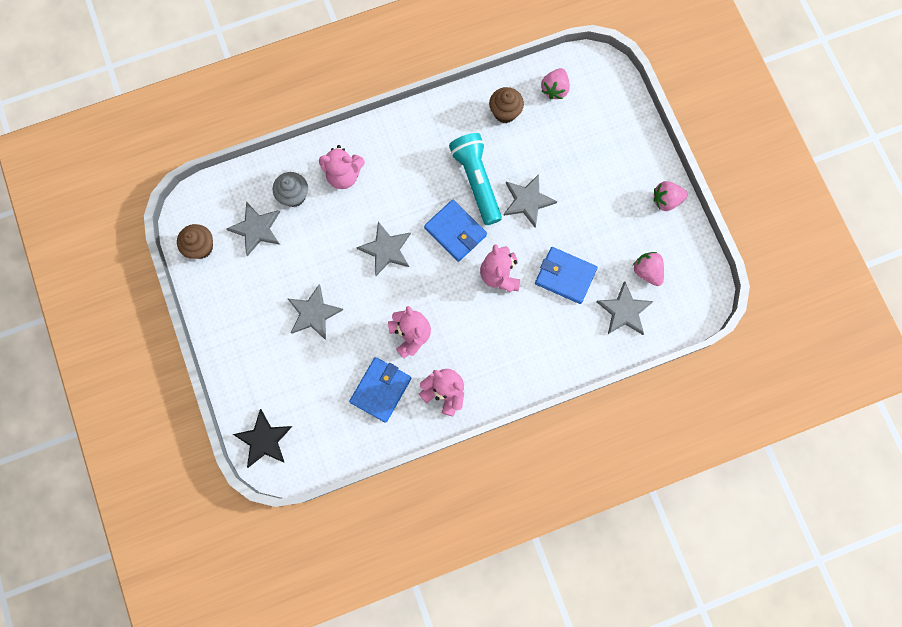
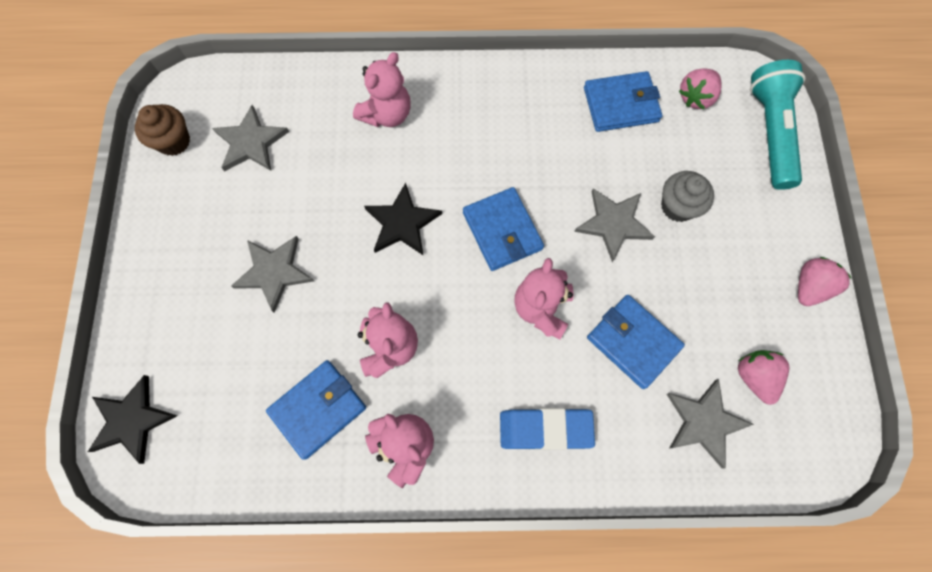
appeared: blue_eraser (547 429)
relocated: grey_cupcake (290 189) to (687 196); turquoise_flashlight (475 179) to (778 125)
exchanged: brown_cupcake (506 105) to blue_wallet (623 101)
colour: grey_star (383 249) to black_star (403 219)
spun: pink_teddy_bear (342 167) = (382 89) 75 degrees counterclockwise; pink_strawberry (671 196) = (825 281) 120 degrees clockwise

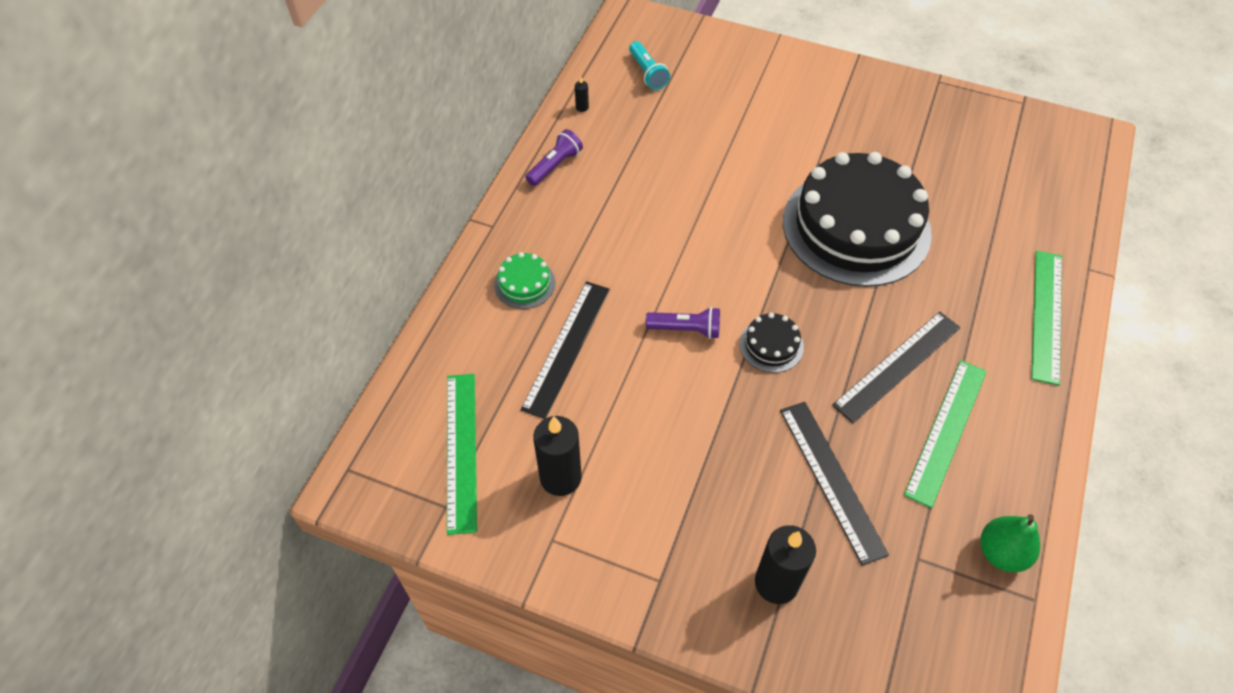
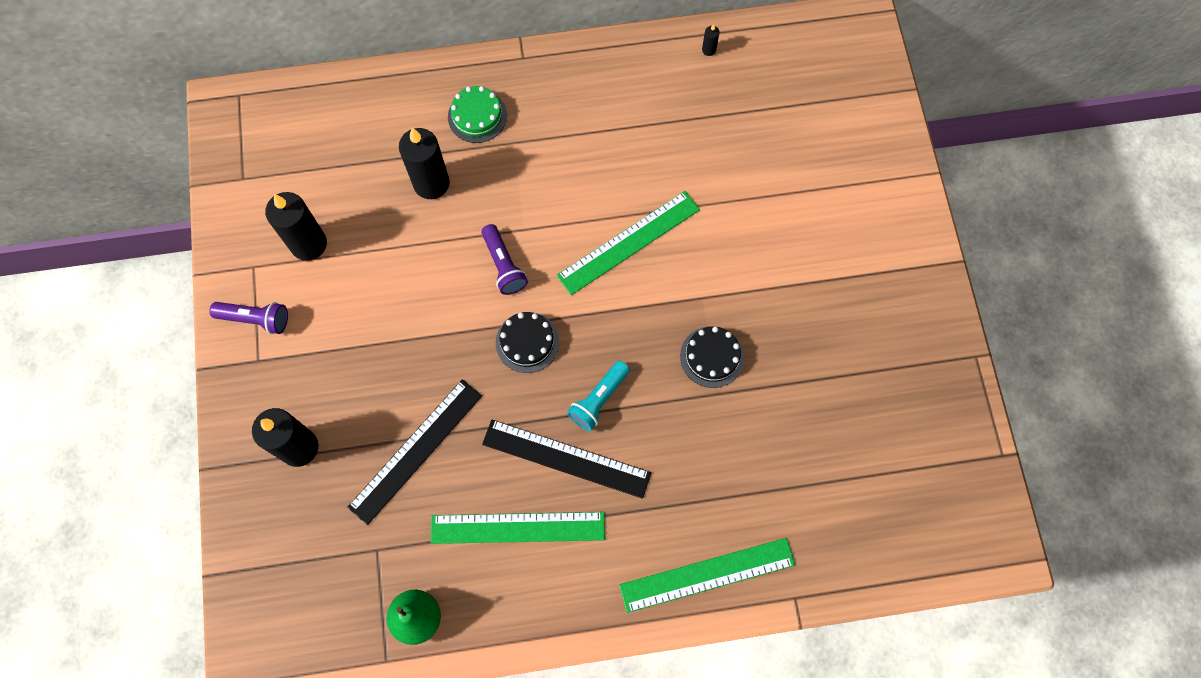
relocated: green_ruler (462 454) to (628 243); purple_flashlight (554 157) to (248 318); turquoise_flashlight (649 65) to (598 396)
exchanged: black_ruler (565 350) to black_candle (424 163)
size: black_cake (857 219) = (712 357) x0.40

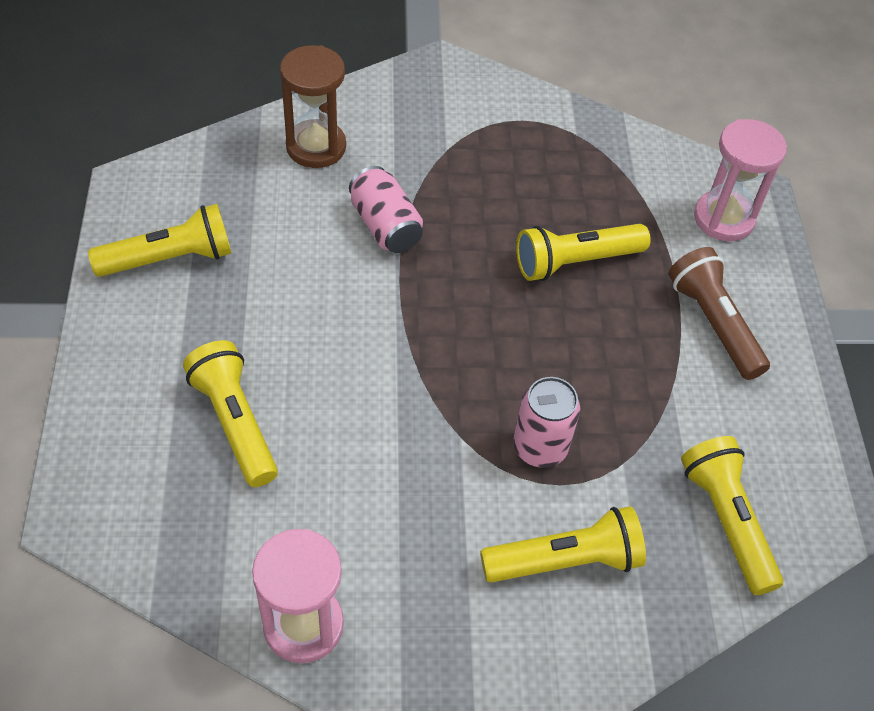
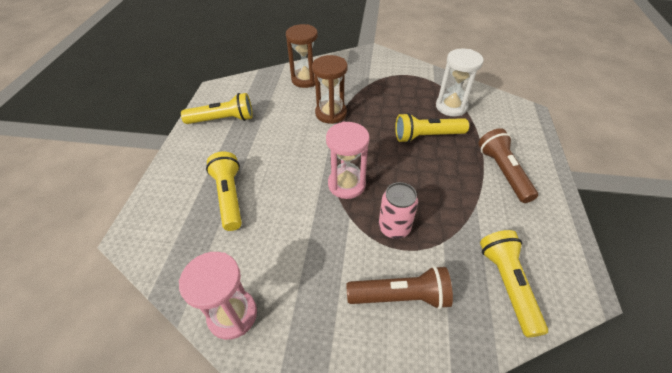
appeared: white_hourglass (460 83)
relocated: pink_hourglass (740 180) to (348 160)
exchanged: pink_can (386 209) to brown_hourglass (330 89)
colour: yellow_flashlight (563 544) to brown_flashlight (400 287)

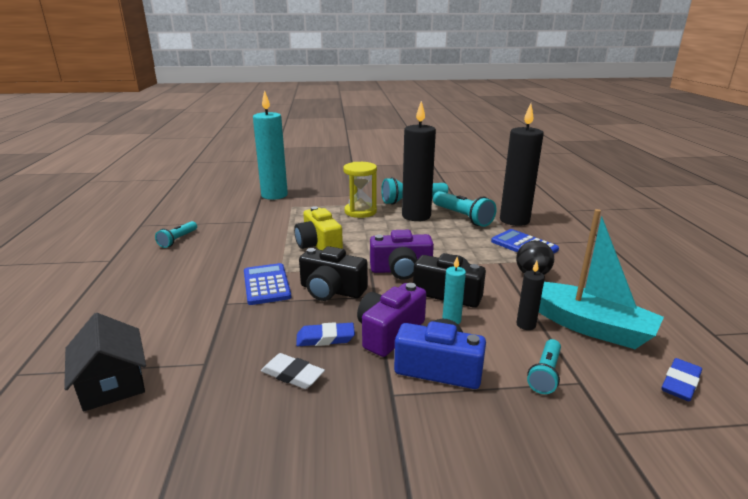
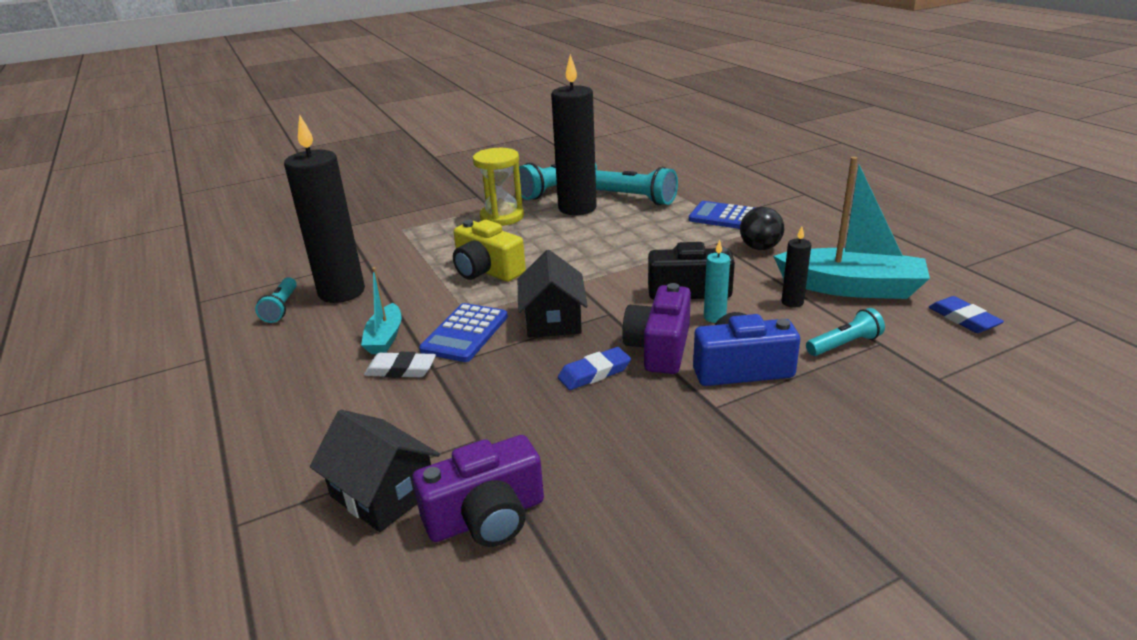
missing: turquoise_candle (270 145)
appeared: turquoise_boat (381 310)
relocated: white_eraser (293 371) to (400 365); purple_camera (402 255) to (478 491); black_candle (522 165) to (324 209)
exchanged: black_camera (333 273) to black_house (553 294)
spun: blue_calculator (267 284) = (463 332) 120 degrees counterclockwise; turquoise_flashlight (544 366) = (845 332) 120 degrees counterclockwise; blue_eraser (681 379) = (966 314) 45 degrees counterclockwise

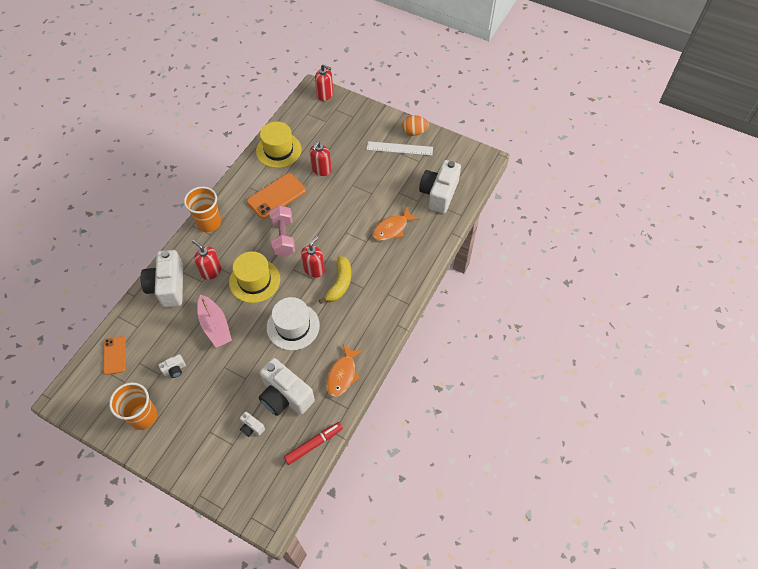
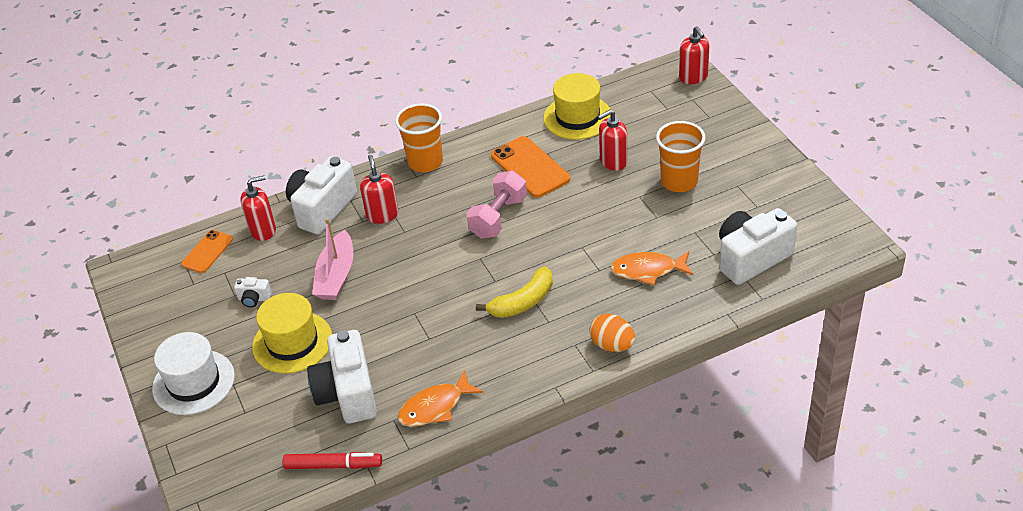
missing: white_camera (252 424); white_ruler (399 148)
relocated: orange_cup (133 406) to (680 156); yellow_hat (254 277) to (292 333); white_hat (293 324) to (193 373); red_soap_dispenser (313 257) to (258 208); orange_egg (415 125) to (612 333)
spun: orange_phone (276 196) = (530 167) 60 degrees clockwise

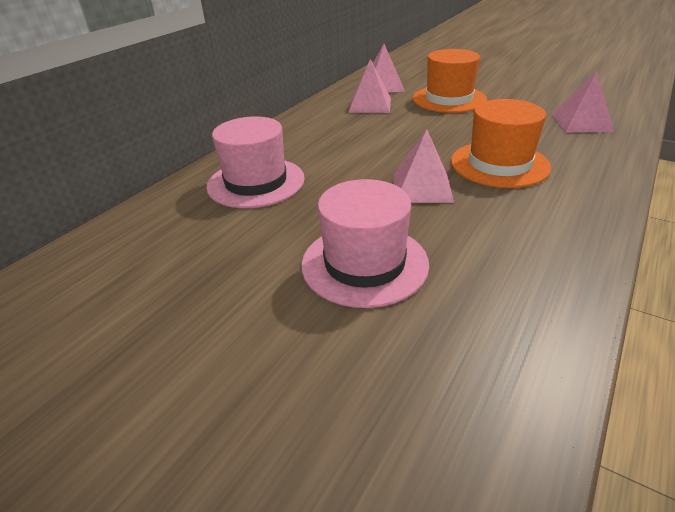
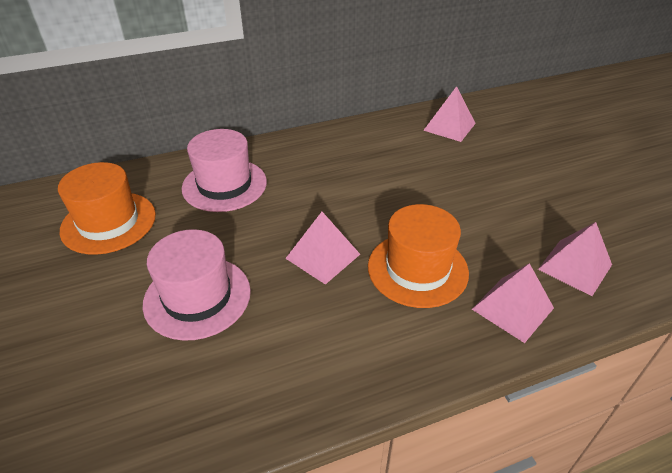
relocated: pink_pyramid (369 86) to (513 303); orange_hat (450 81) to (107 208)

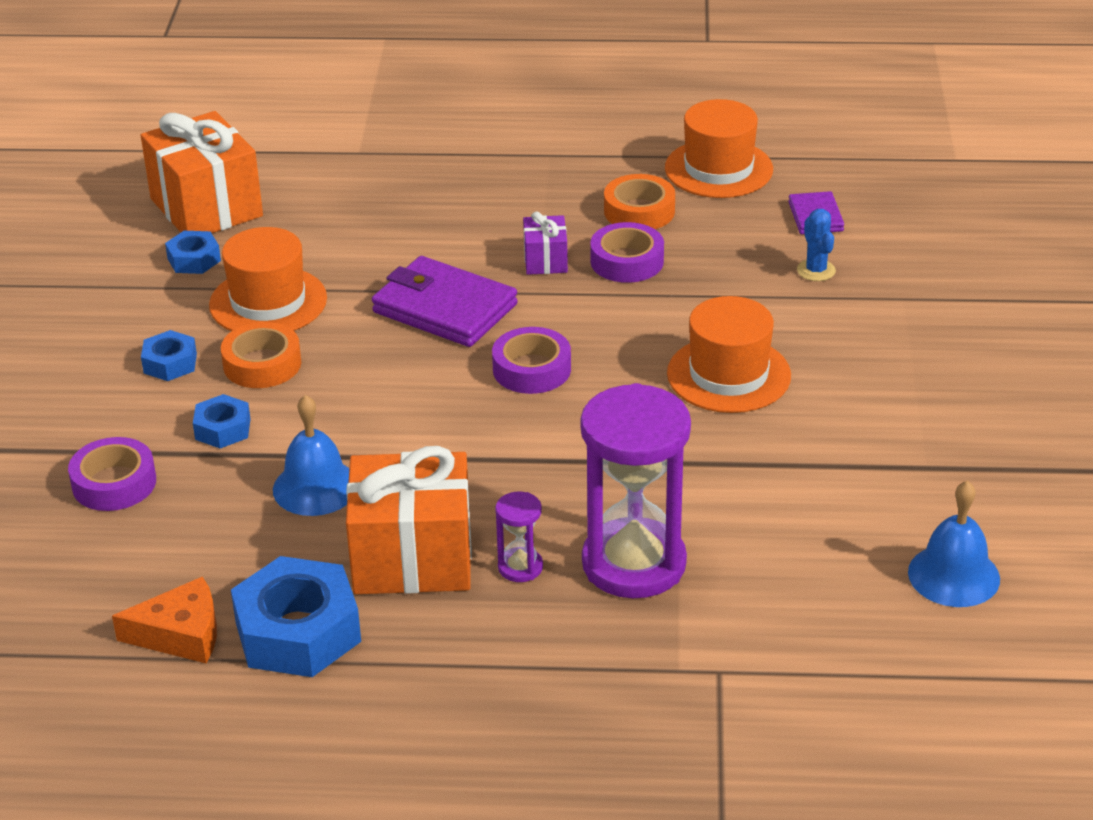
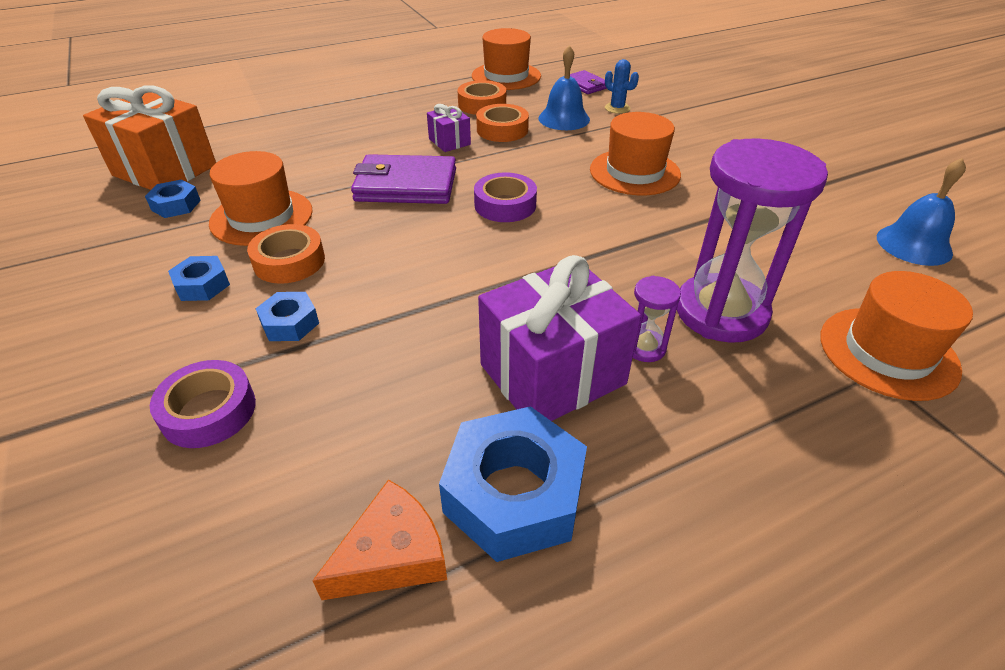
appeared: orange_hat (896 336)
relocated: blue_bell (311 455) to (564 87)
colour: orange_gift (409 520) to purple_gift (559 338); purple_tape (627 252) to orange_tape (502 123)

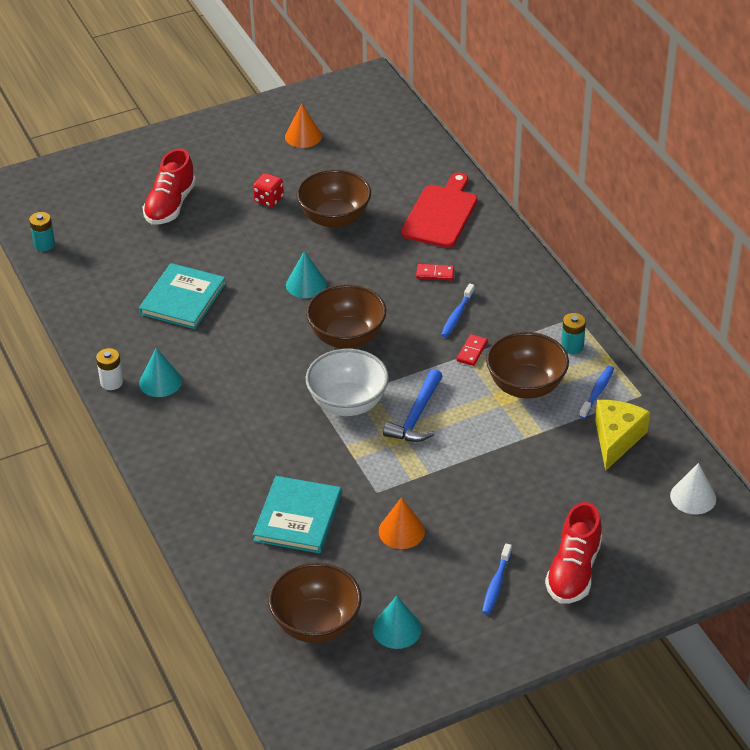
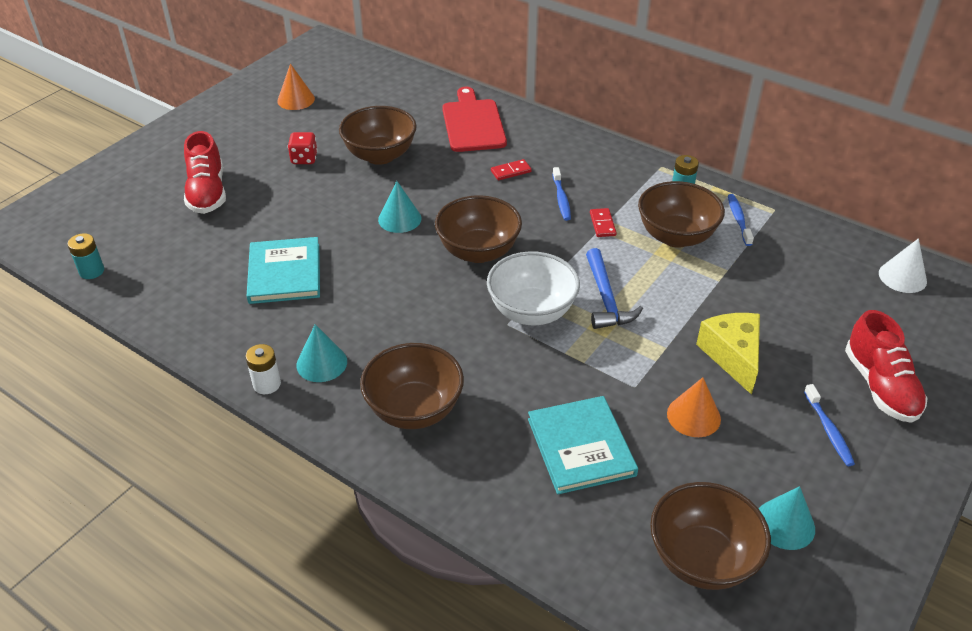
appeared: brown_bowl (412 386)
relocated: yellow_cheese (622 435) to (728 354)

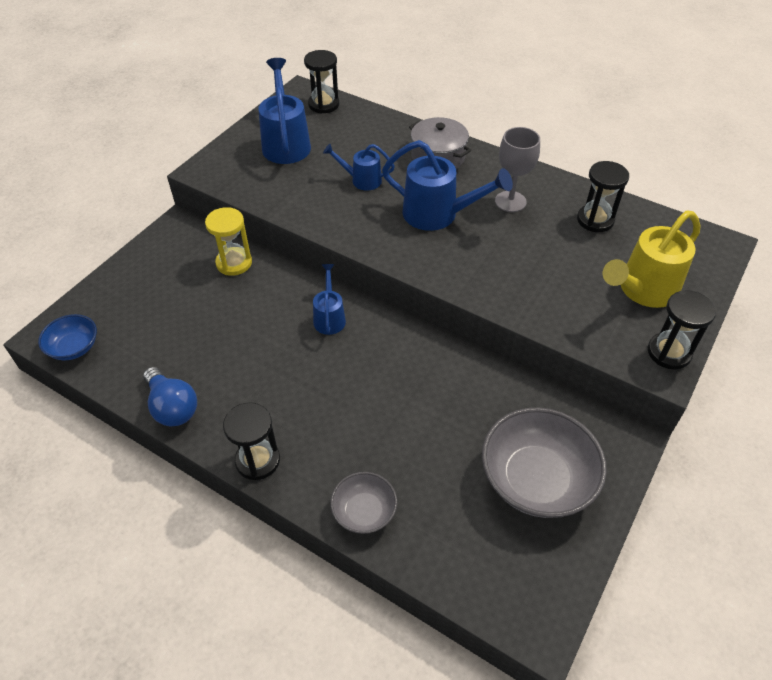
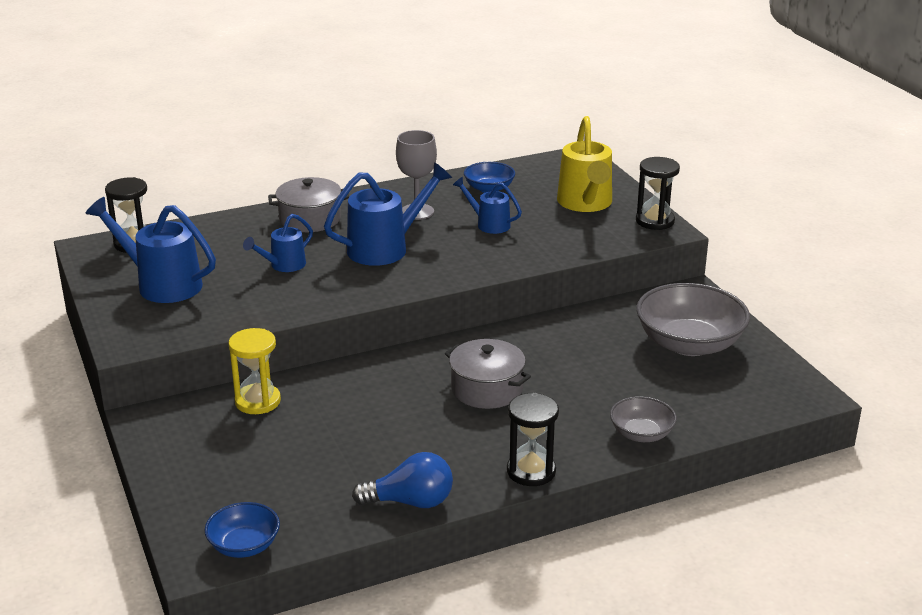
appeared: grey_pot (488 374)
relocated: blue_watering_can (329 299) to (487 205)
exchanged: black_hourglass (603 196) to blue_bowl (489 177)

